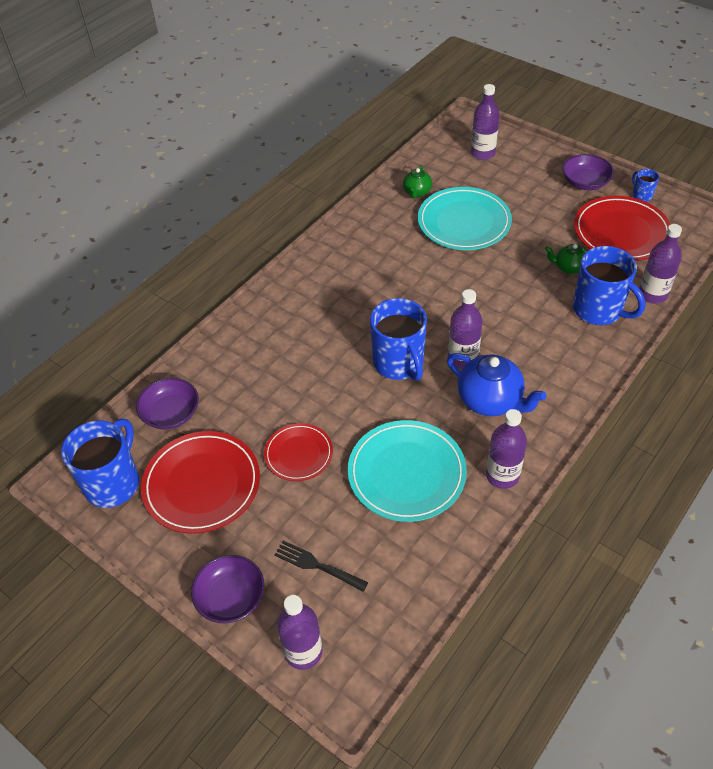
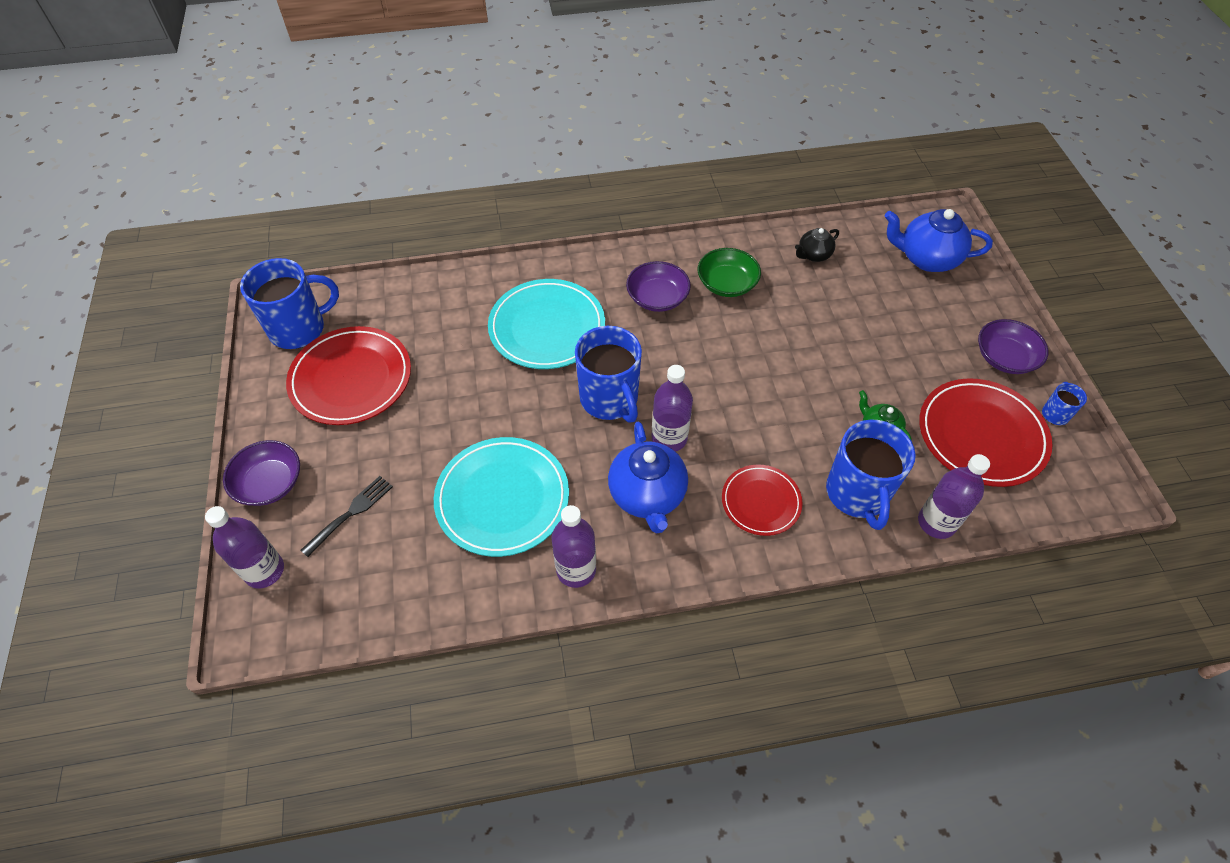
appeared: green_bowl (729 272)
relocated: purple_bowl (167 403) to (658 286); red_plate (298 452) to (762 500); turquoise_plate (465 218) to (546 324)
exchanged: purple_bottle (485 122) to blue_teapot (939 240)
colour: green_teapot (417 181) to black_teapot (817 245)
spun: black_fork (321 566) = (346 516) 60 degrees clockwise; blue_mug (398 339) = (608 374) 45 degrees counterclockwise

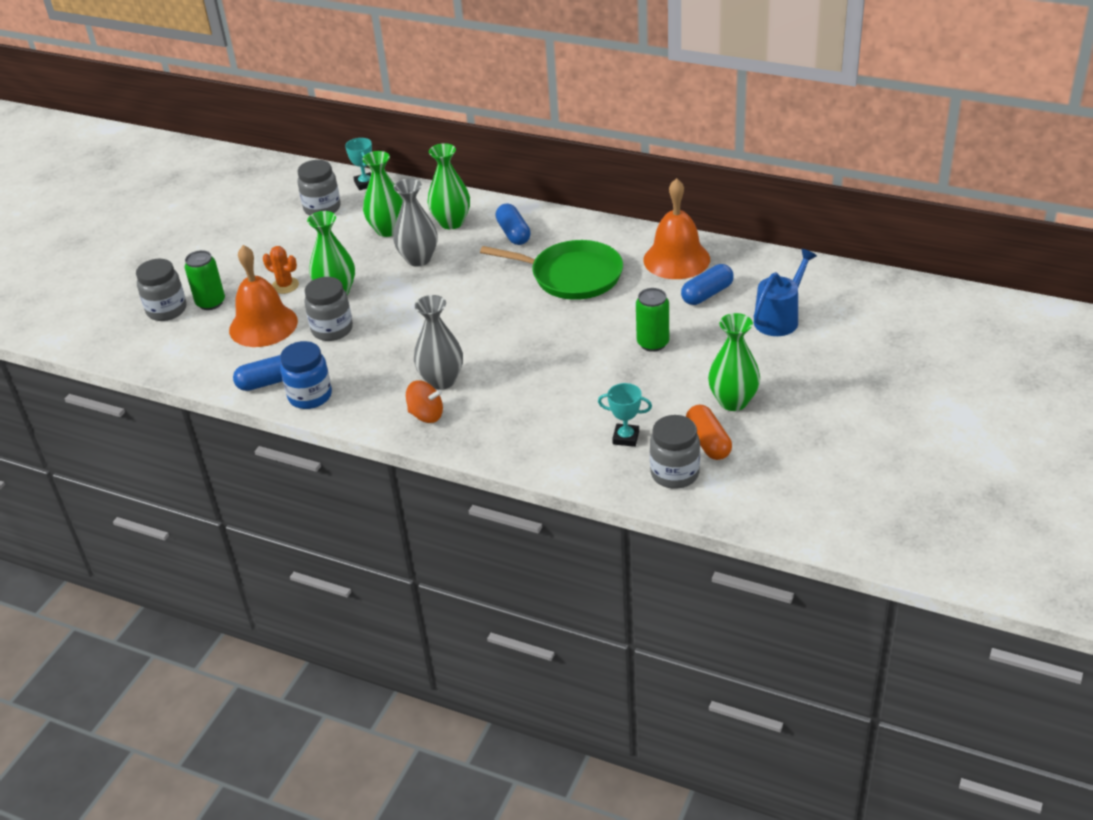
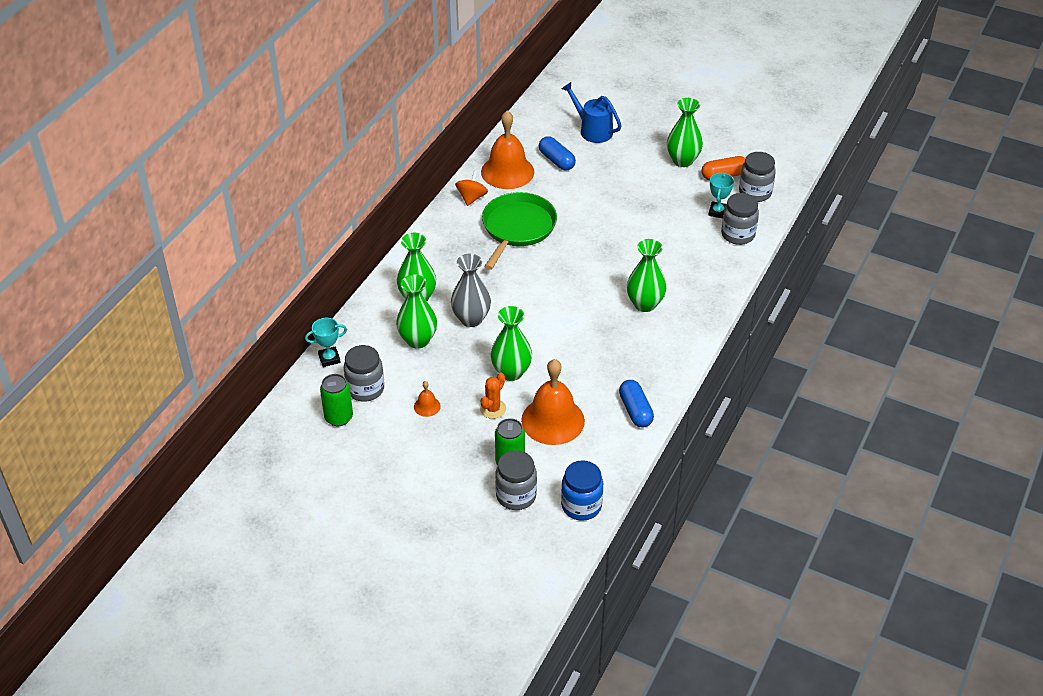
missing: blue_capsule (513 224)
appeared: orange_bell (427 399)
relocated: blue_jar (306 375) to (582 490); grey_jar (328 309) to (740 219); orange_spinning_top (424 401) to (471 188); green_can (652 320) to (336 400)
colour: grey_vase (438 342) to green_vase (647 275)

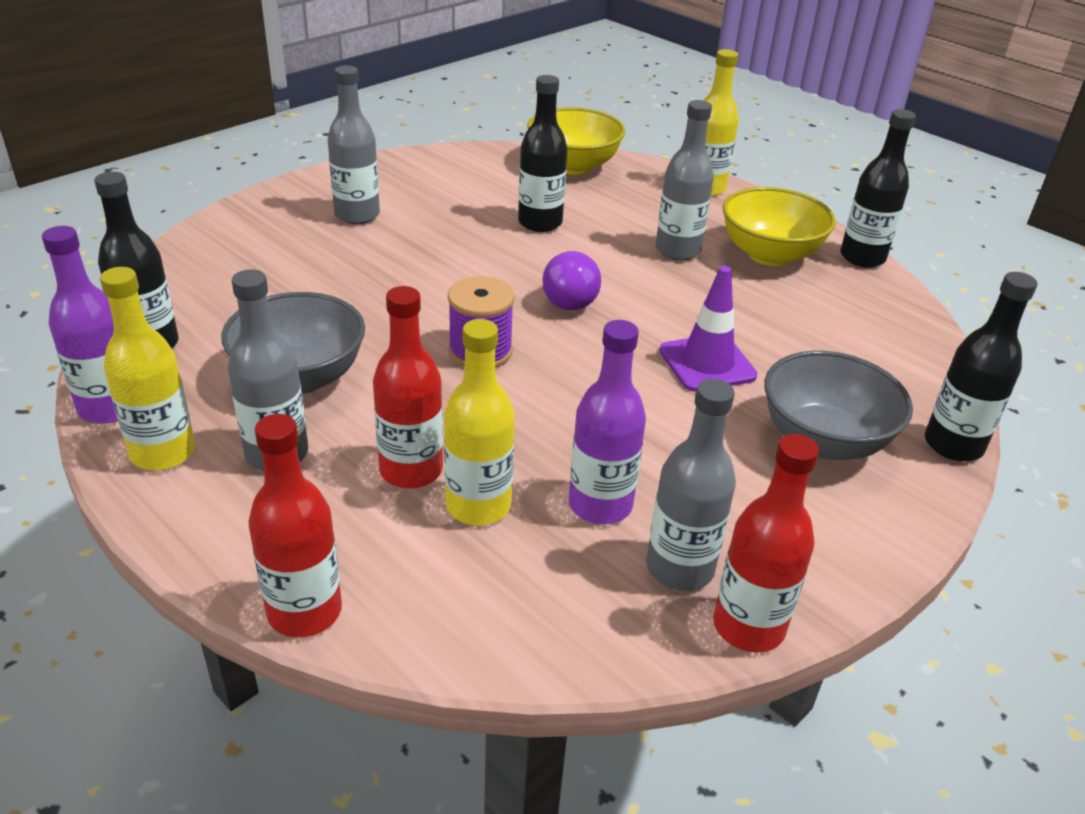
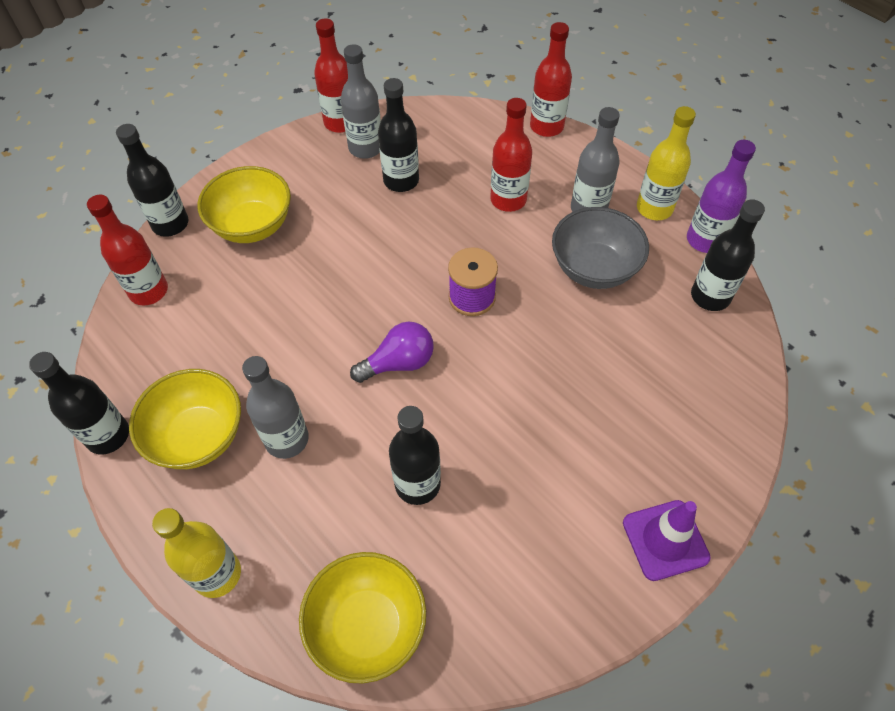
missing: grey_bottle (353 144); yellow_bottle (479 422)
appeared: red_bottle (127 250)
relocated: purple_traffic_cone (708 329) to (666 540)
colour: purple_bottle (607 422) to black_bottle (398 135); grey_bowl (838 405) to yellow_bowl (244 204)
spun: purple_light_bulb (572 280) = (392 352) 60 degrees clockwise

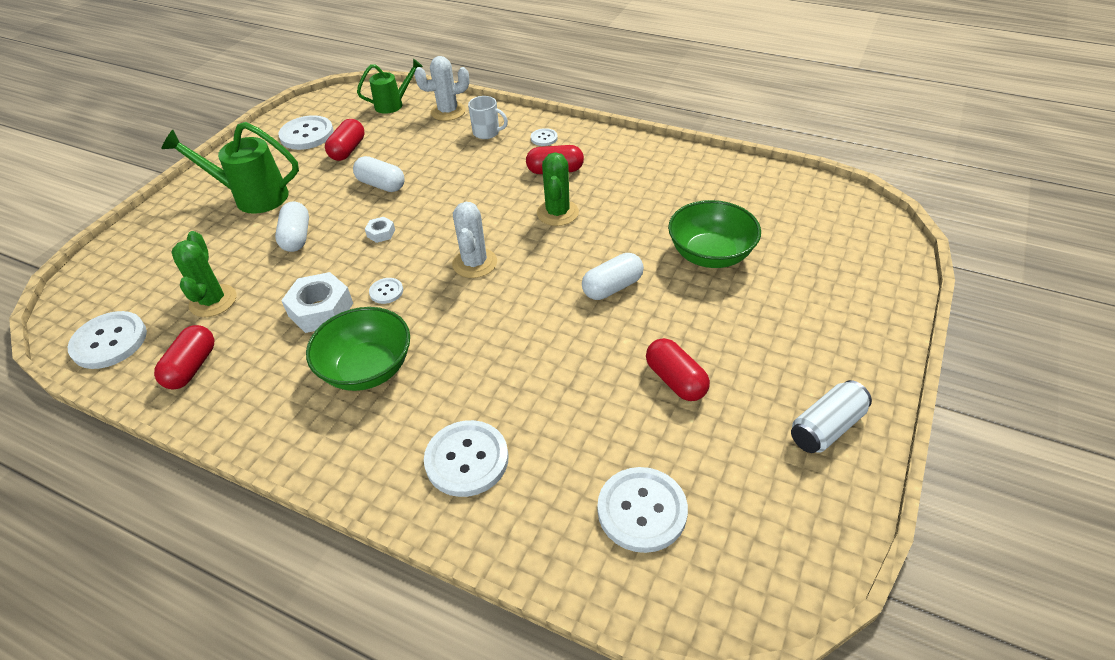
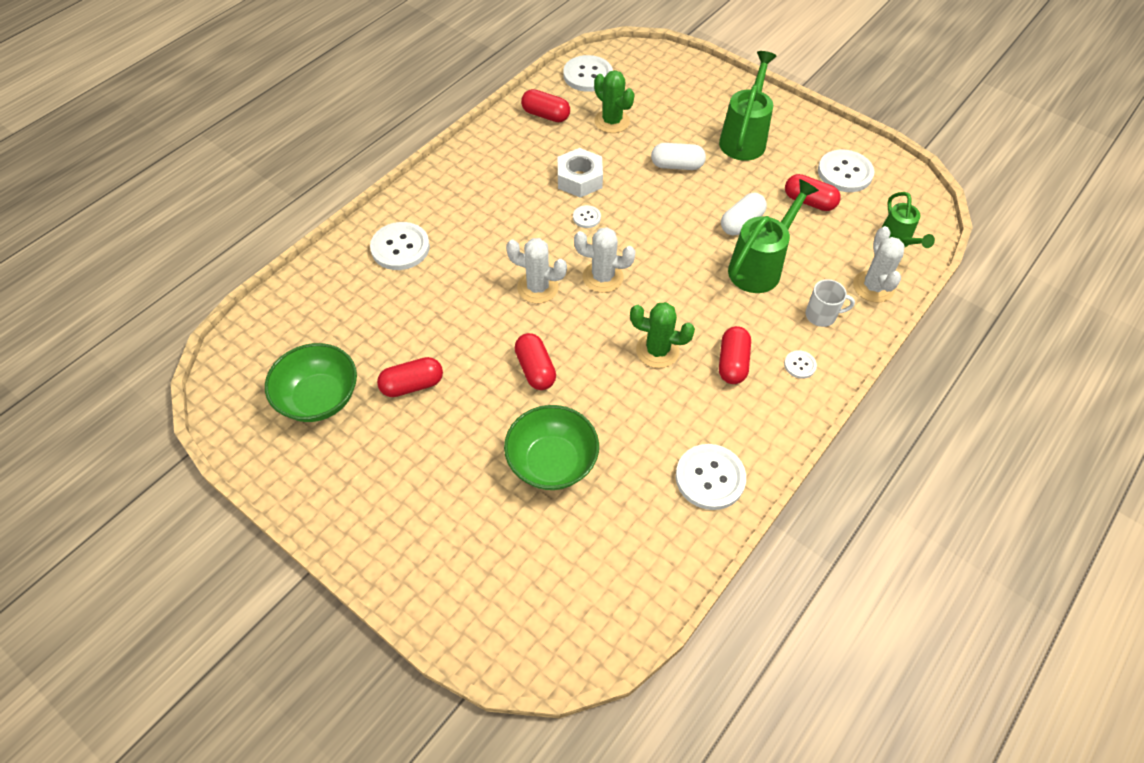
missing: white_nut (380 230); white_can (831 416)
appeared: white_cactus (536 271); green_watering_can (773 236)
relocated: green_bowl (358 349) to (311 382); white_button (642 510) to (711 477)
colour: white_capsule (613 276) to red_capsule (535 361)
spun: green_cactus (204 274) = (614 101) 45 degrees clockwise; white_mug (488 117) = (830 303) 120 degrees counterclockwise

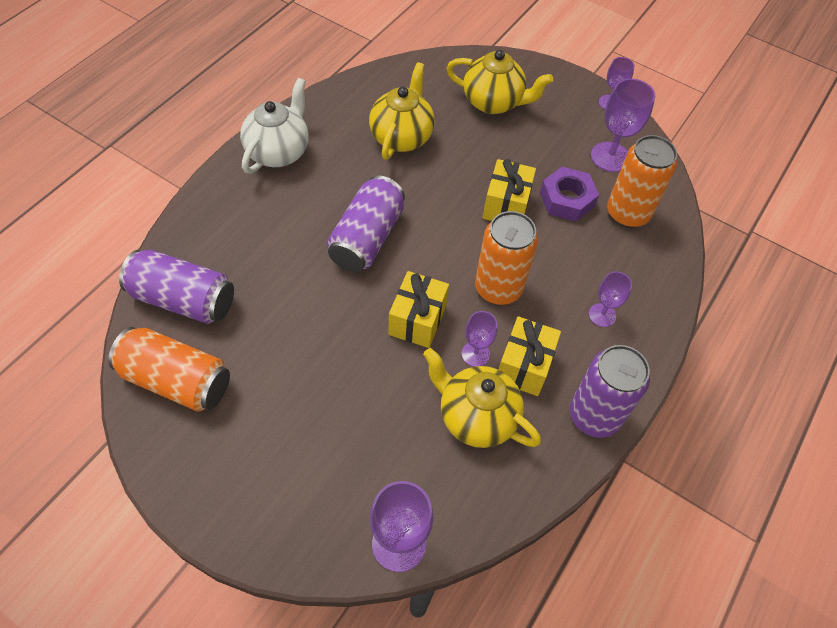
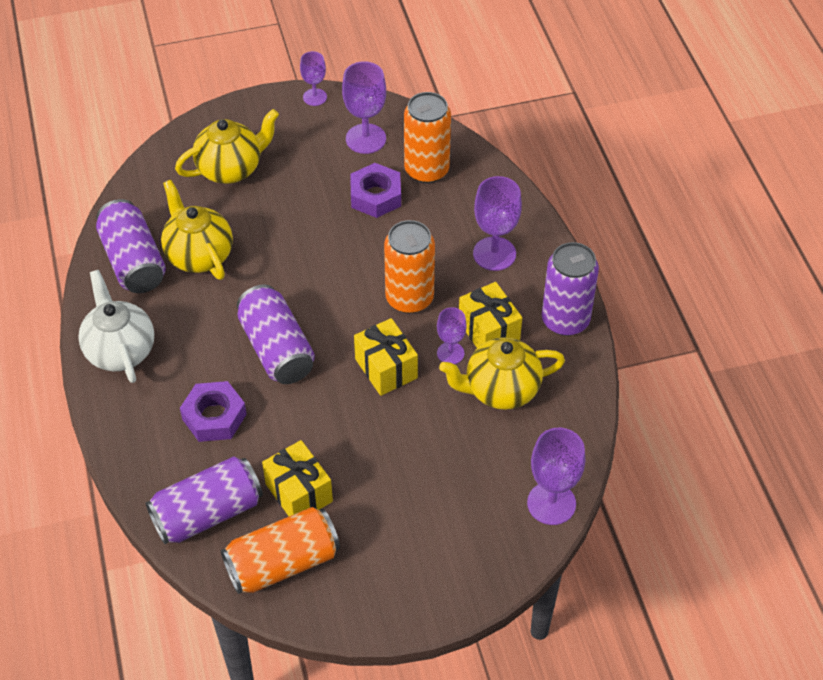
appeared: purple_can (131 246); purple_nut (213 411)
relocated: yellow_gift (509 190) to (297 478)
size: purple_goblet (610 299) = (497 223) x1.65

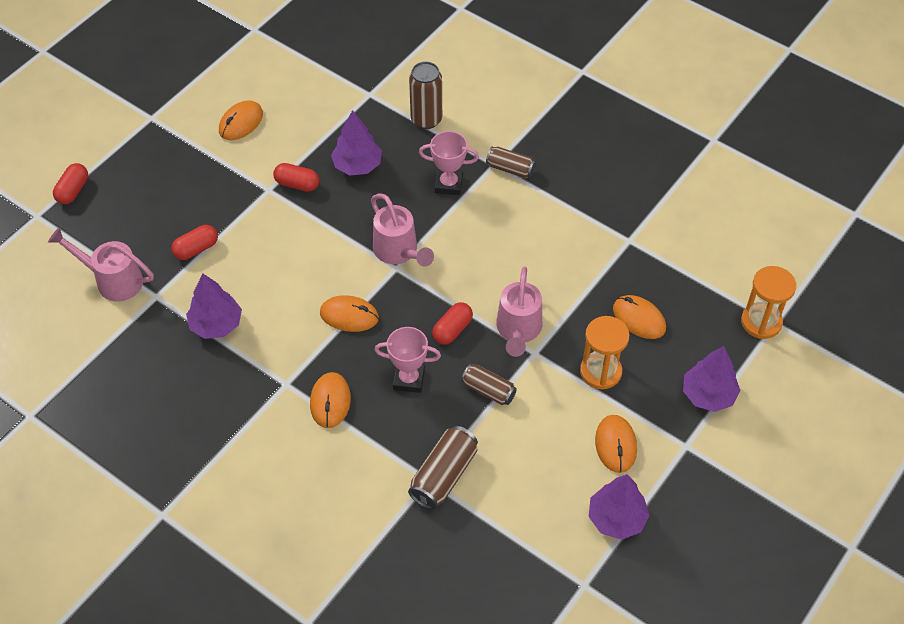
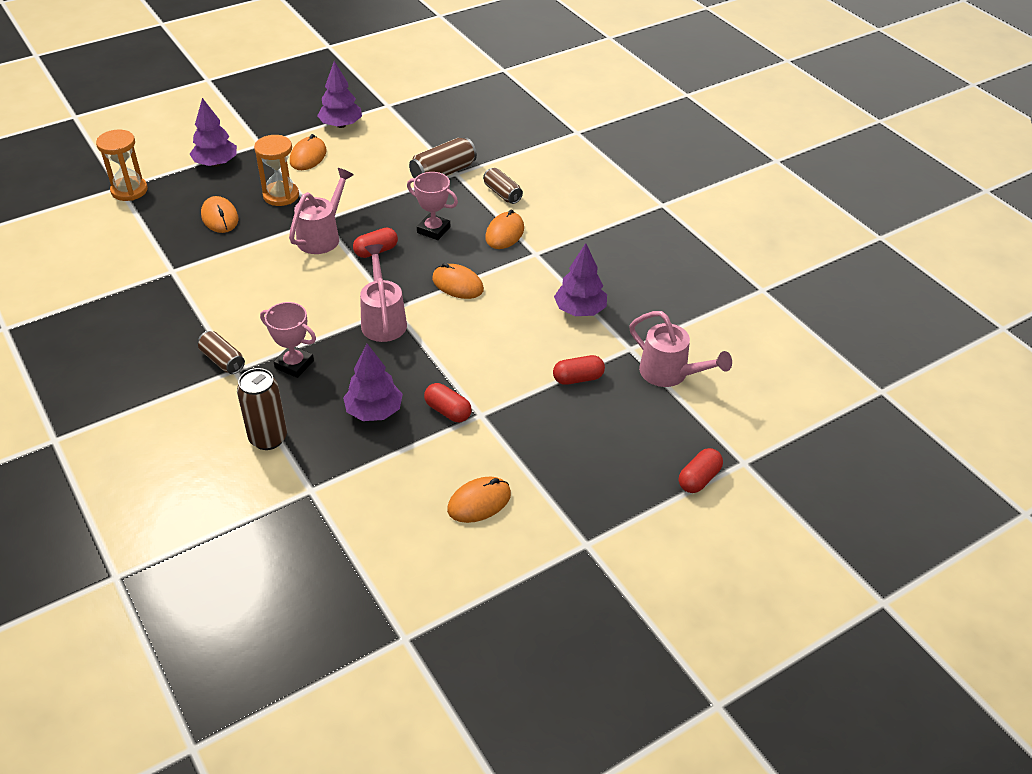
relocated: brown_can (489 384) to (503 186)

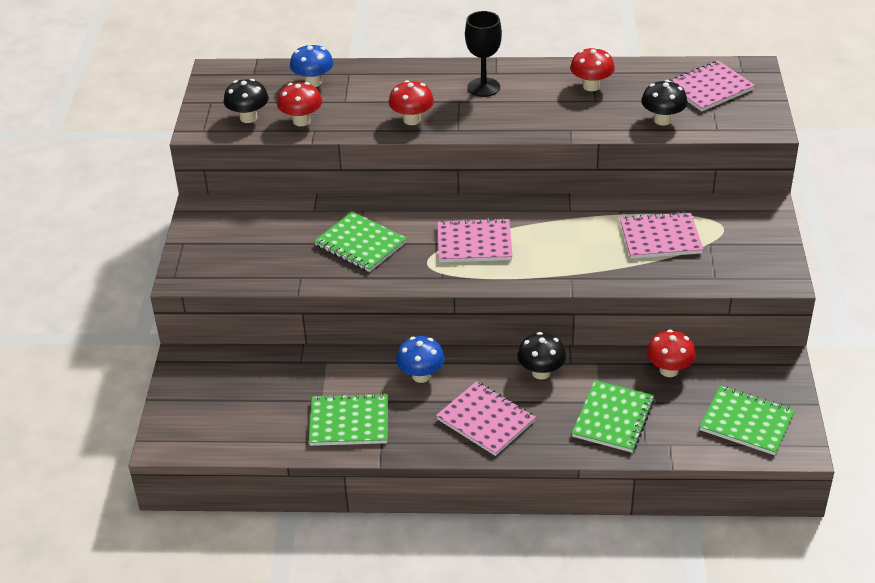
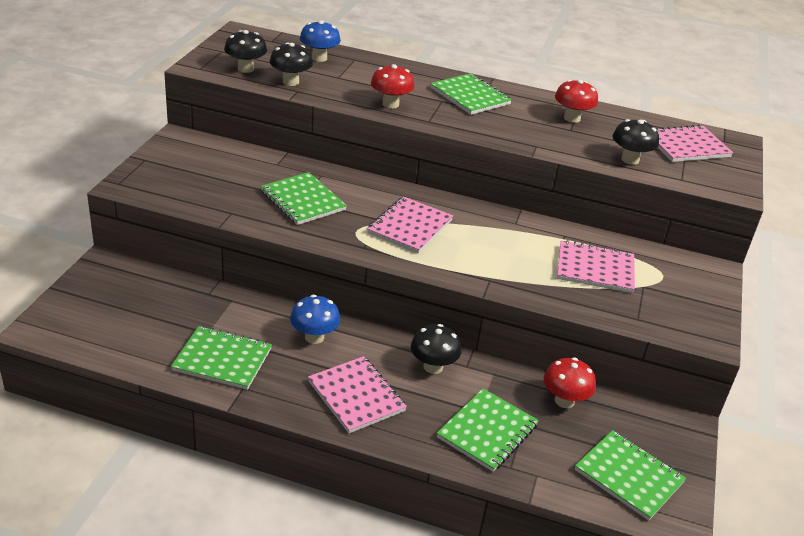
exchanged: black_goblet (483 54) to green_notebook (471 94)
colour: red_mushroom (299 104) to black_mushroom (291 64)
spun: pink_notebook (475 240) = (410 224) 75 degrees counterclockwise

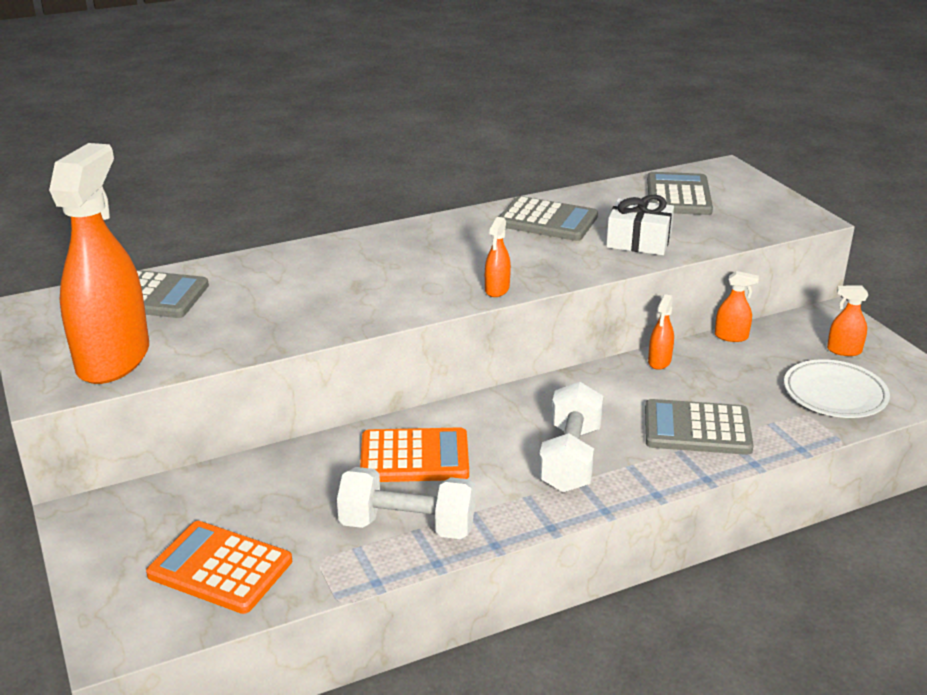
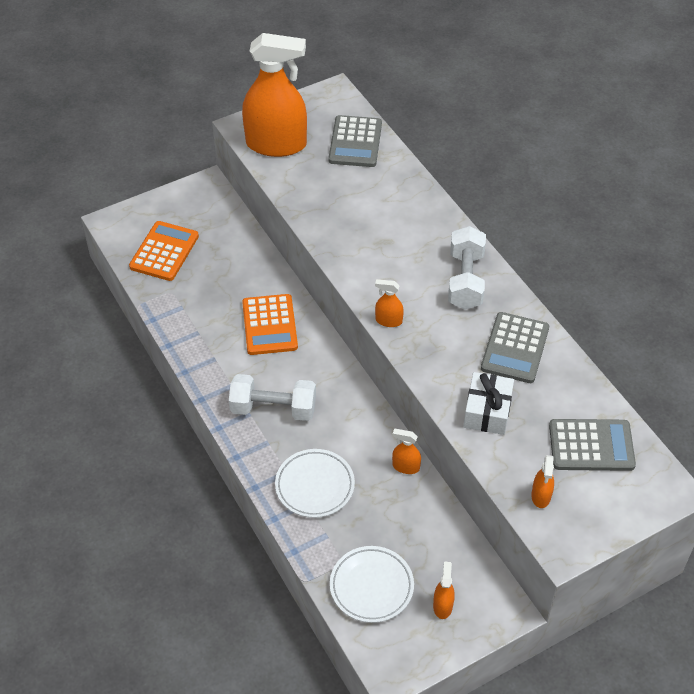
relocated: white_dumbbell (406 503) to (467 268); orange_spray_bottle (737 306) to (542 481)
exchanged: grey_calculator (699 427) to white_plate (315 483)

